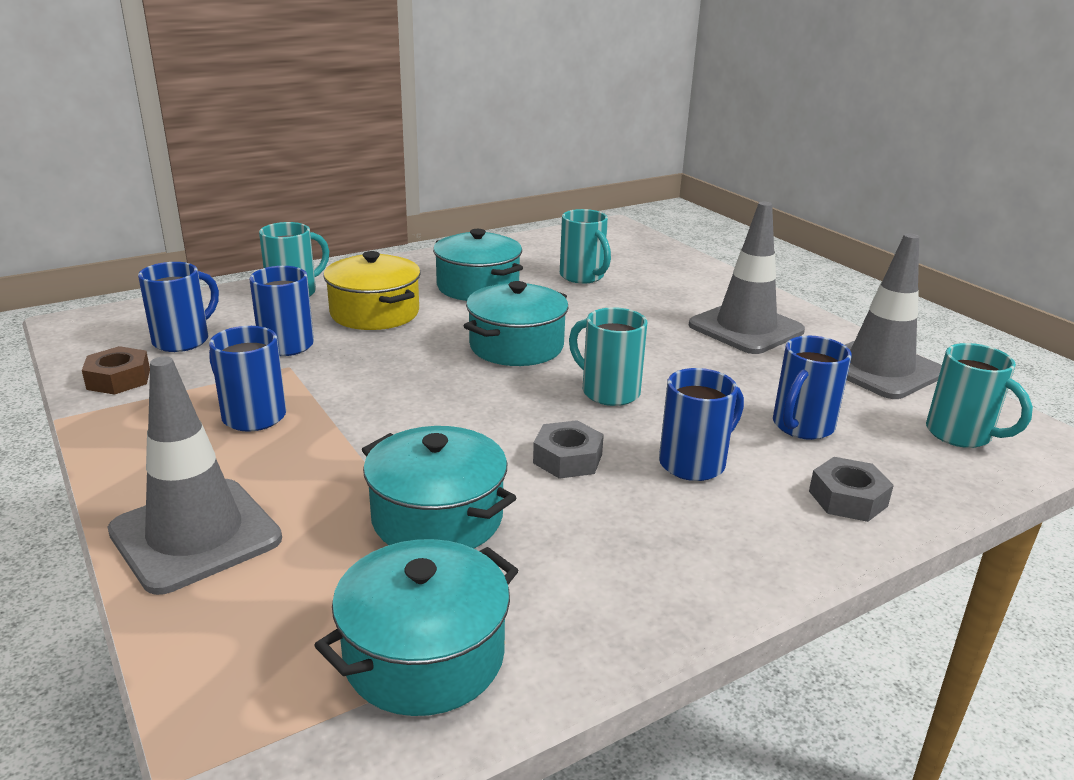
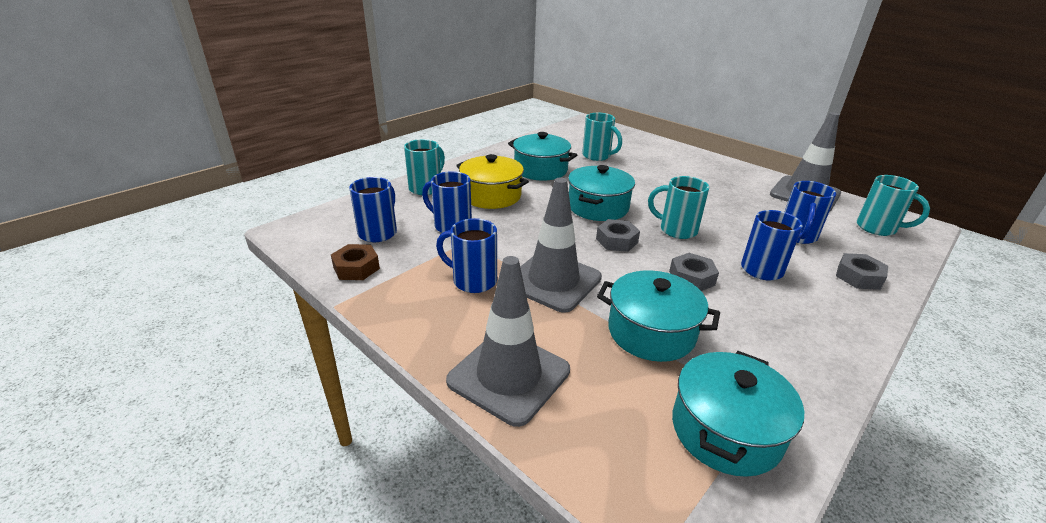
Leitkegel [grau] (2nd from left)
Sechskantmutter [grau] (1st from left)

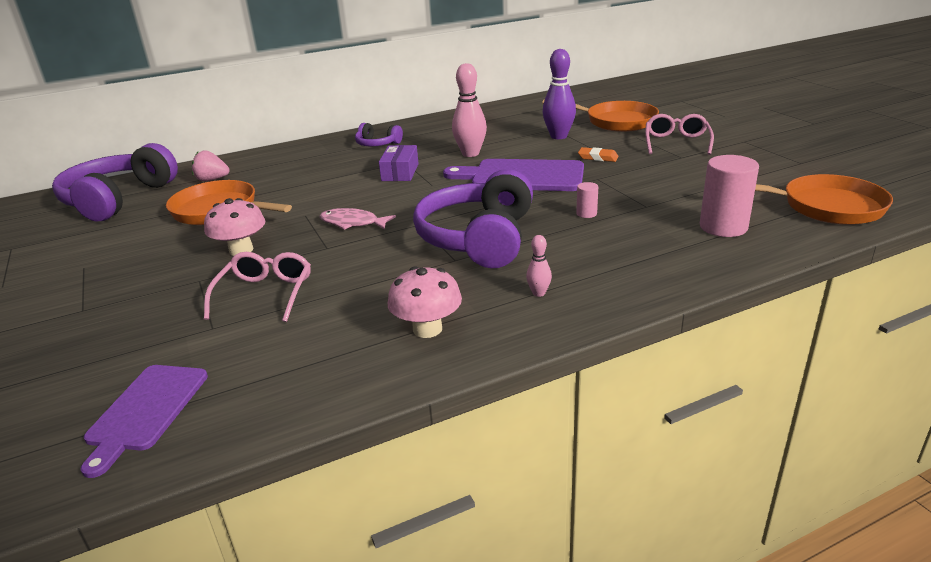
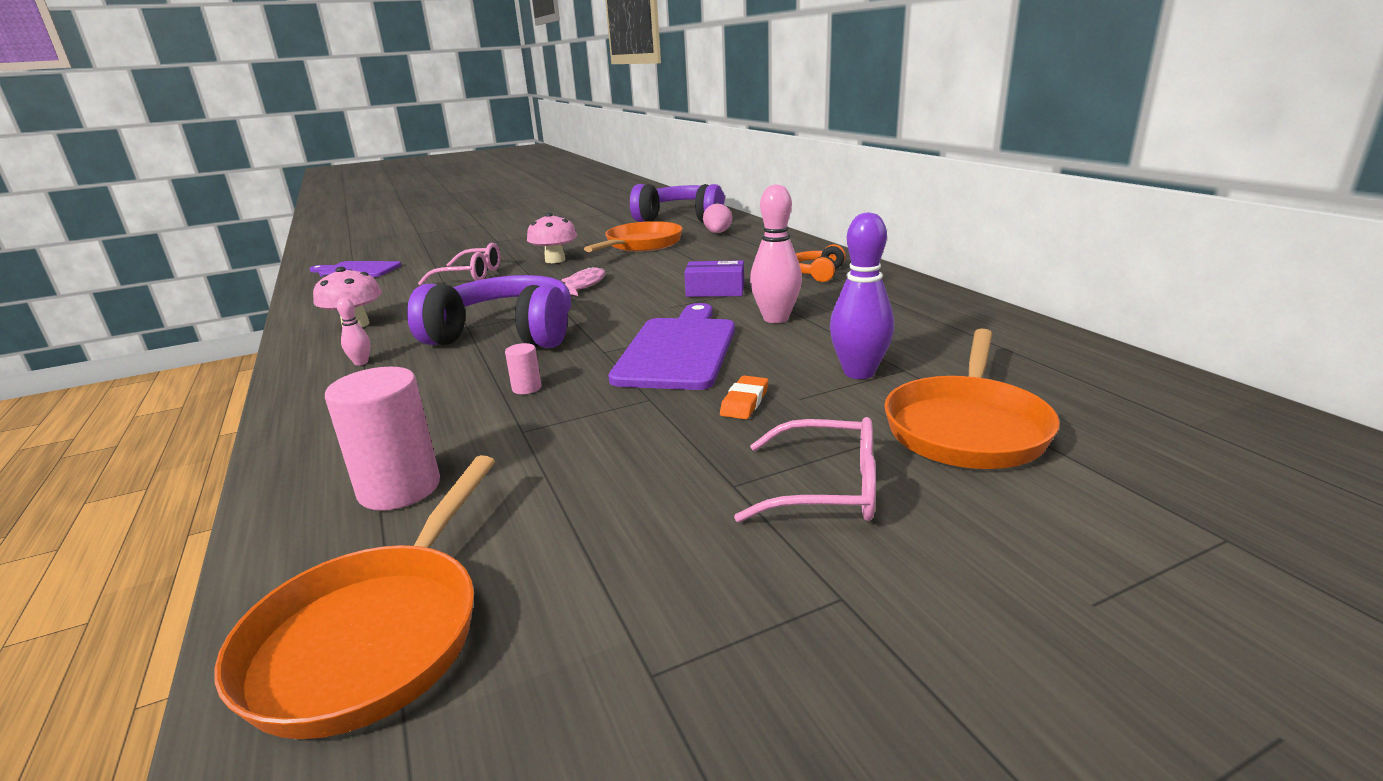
Kopfhörer [orange]

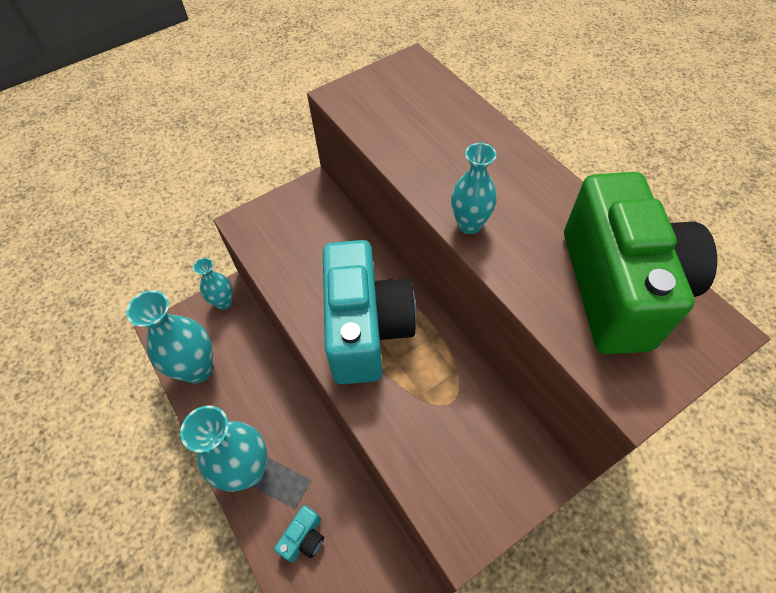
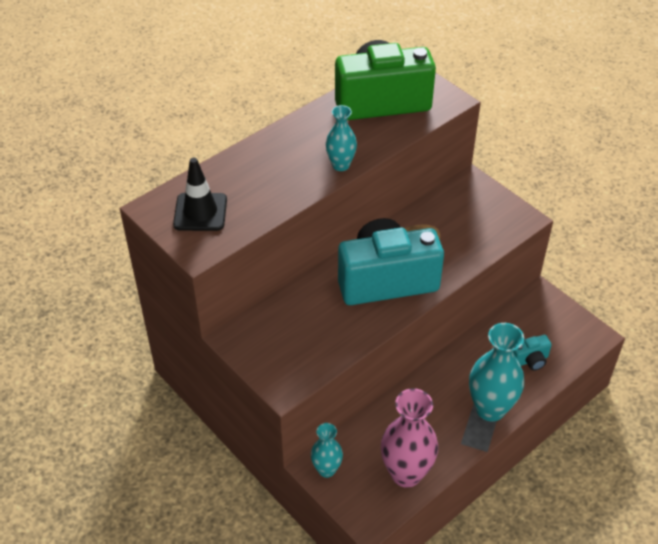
Vase [rosa]
Kamera [türkis] (2nd from left)
Leitkegel [schwarz]

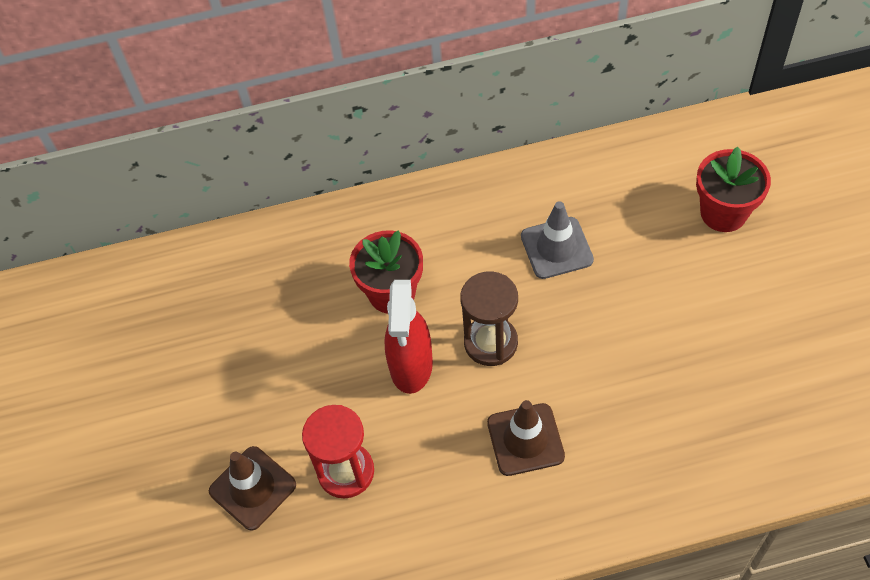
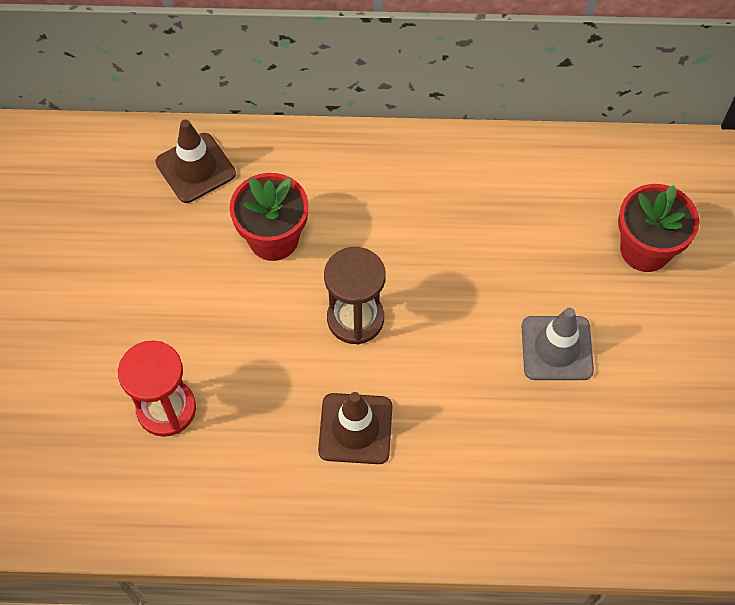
Leitkegel [grau]
Sprühflasche [rot]
Leitkegel [braun] (1st from left)

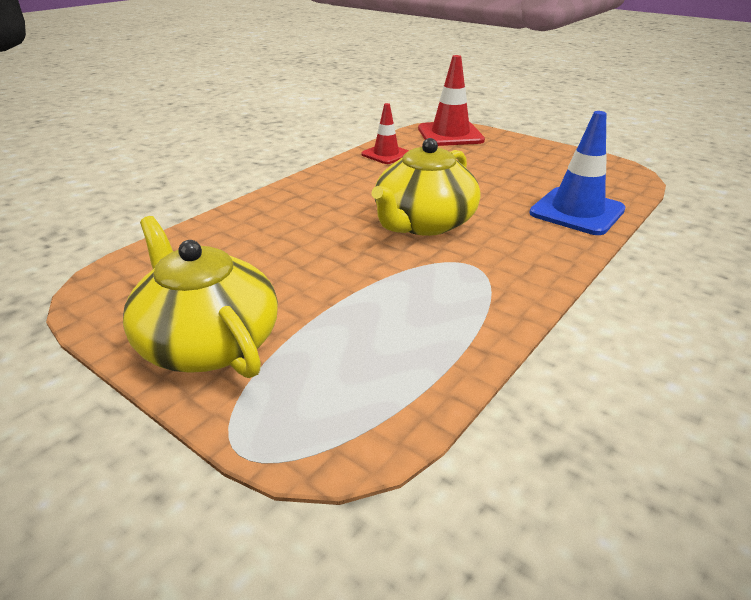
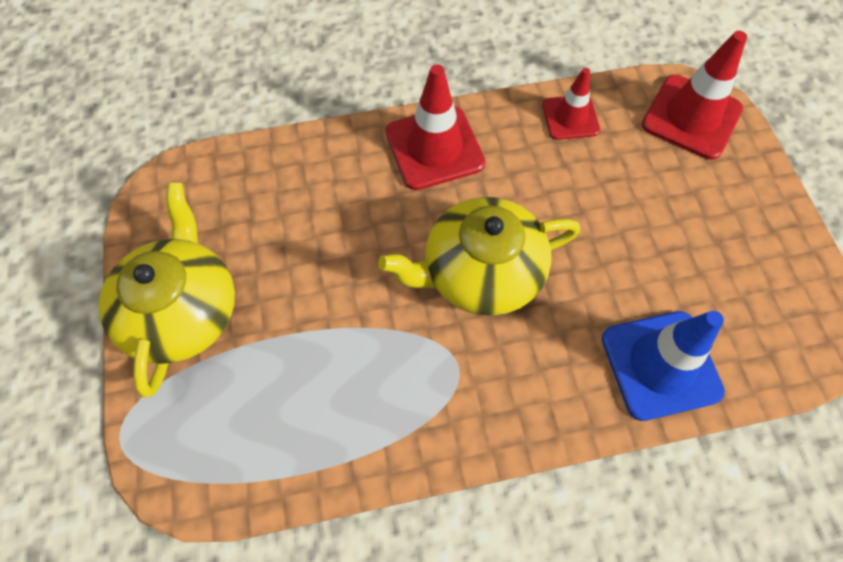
Leitkegel [rot] (1st from left)

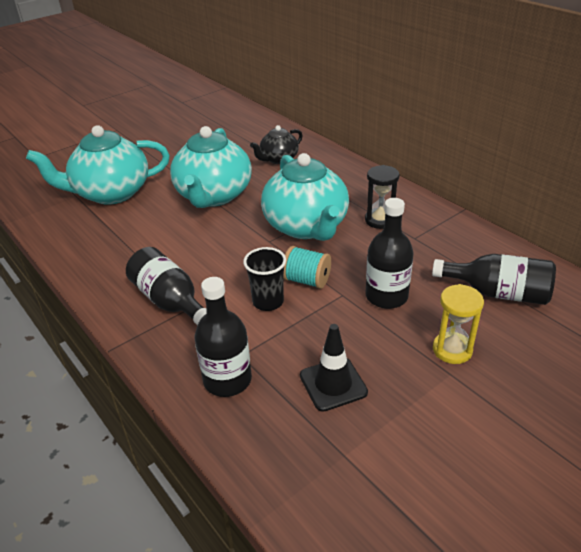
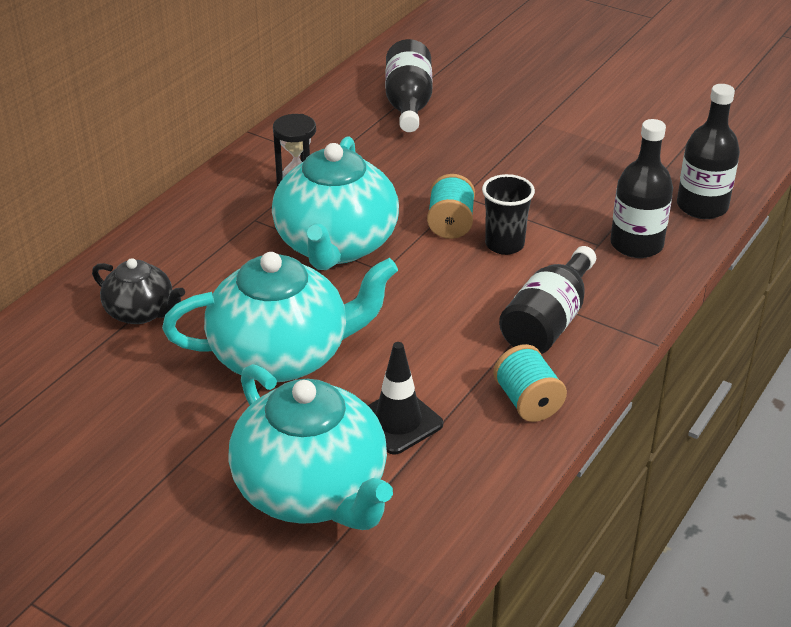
Teekanne [türkis] (3rd from left)
Flasche [schwarz] (4th from left)
Sanduhr [gelb]
Leitkegel [schwarz]
Garnrolle [türkis] (2nd from left)

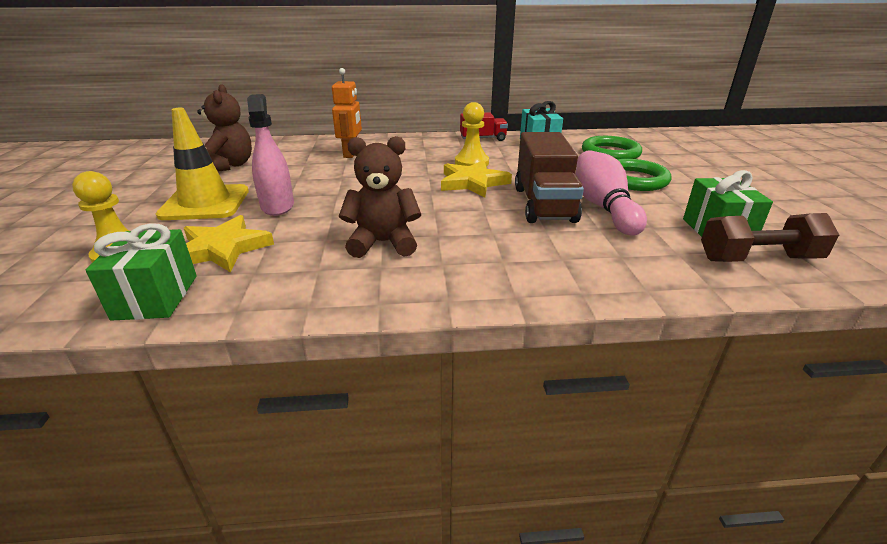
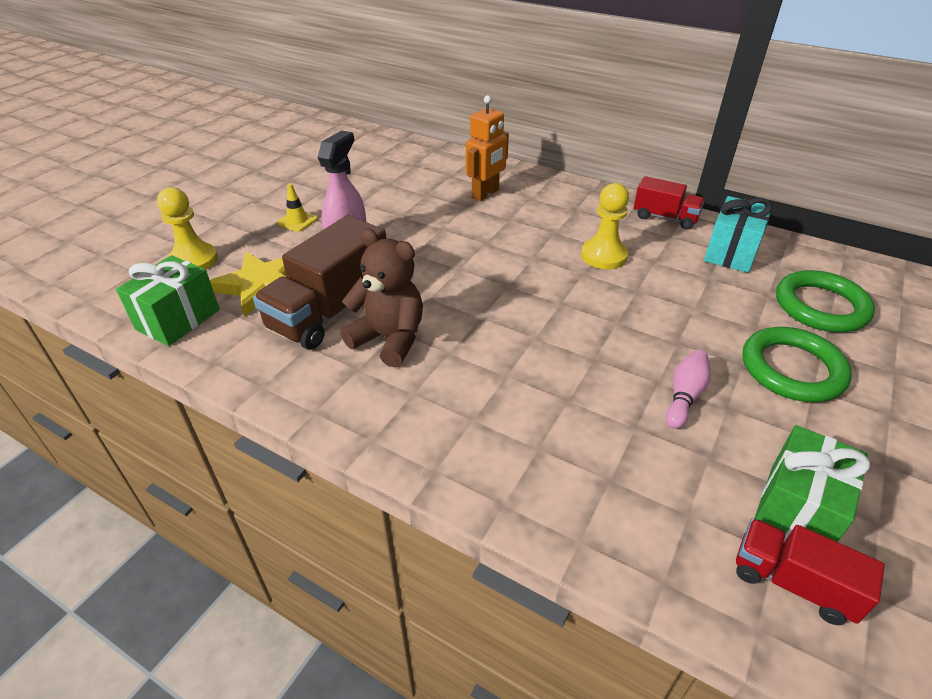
Teddybär [braun] (1st from left in the first image)
Leitkegel [gelb]
Lastwagen [braun]
Bowlingkegel [rosa]
Stern [gelb] (2nd from left in the first image)
Lastwagen [rot] (2nd from left)

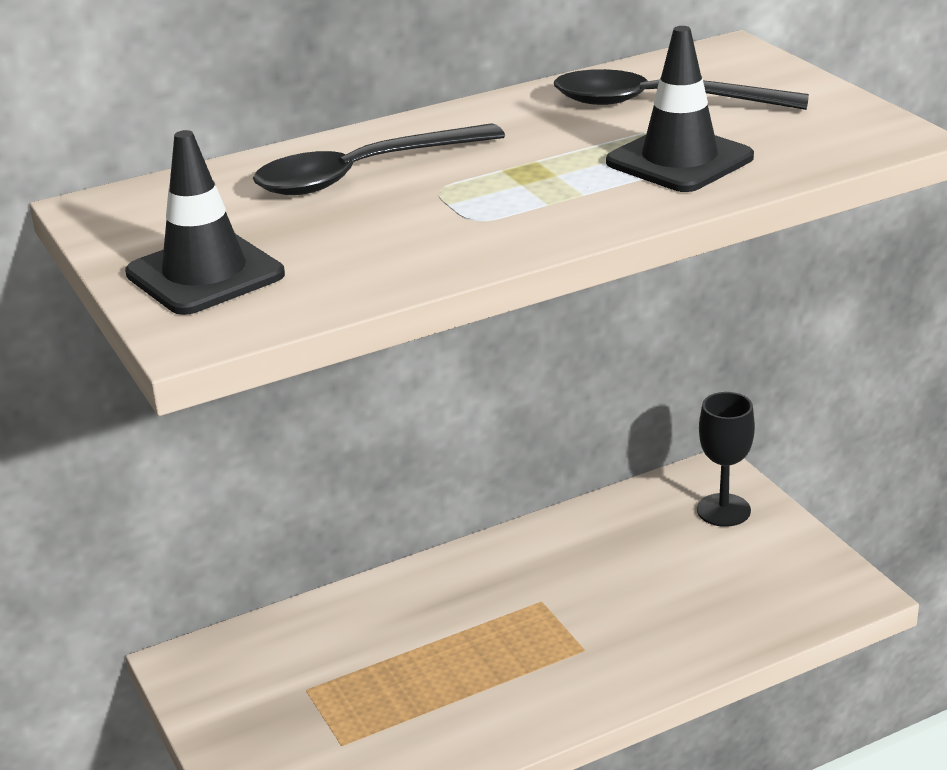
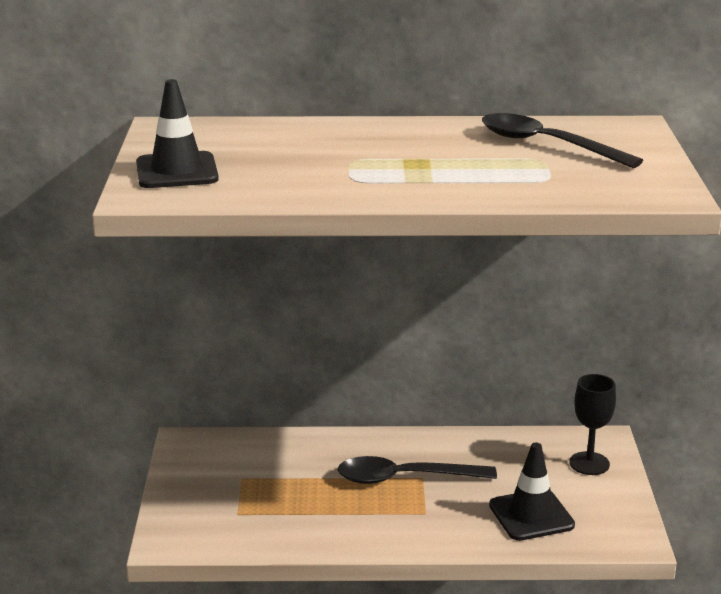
Leitkegel [schwarz] (2nd from left)
Löffel [schwarz] (1st from left)

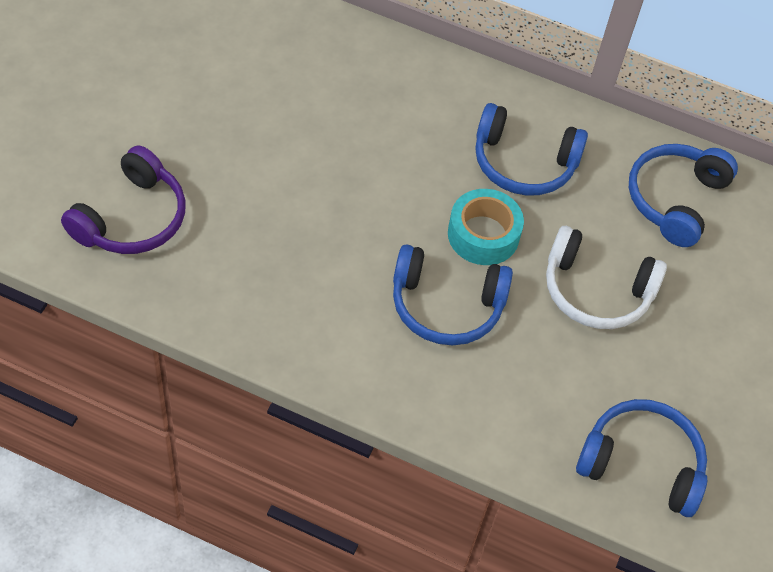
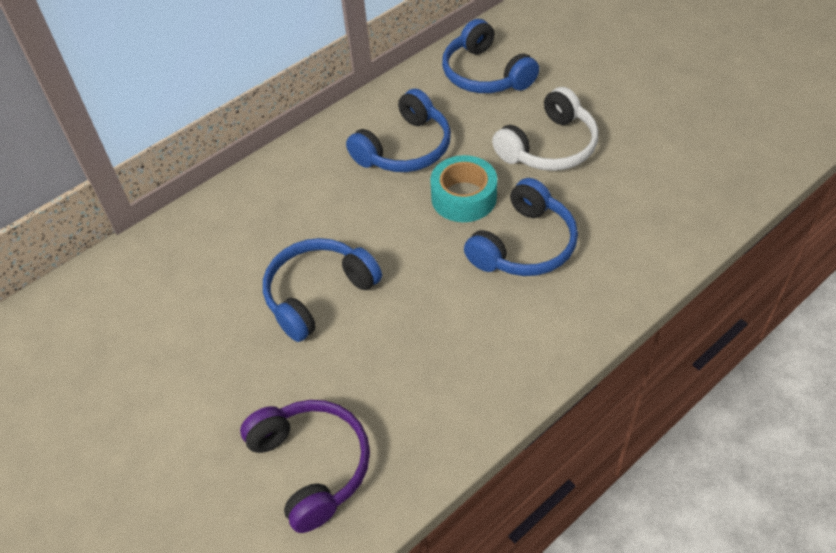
Kopfhörer [blau] (1st from left)

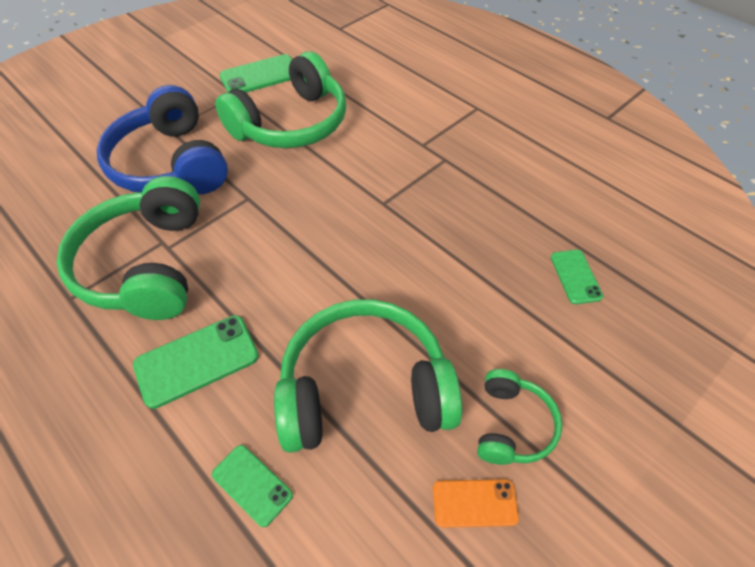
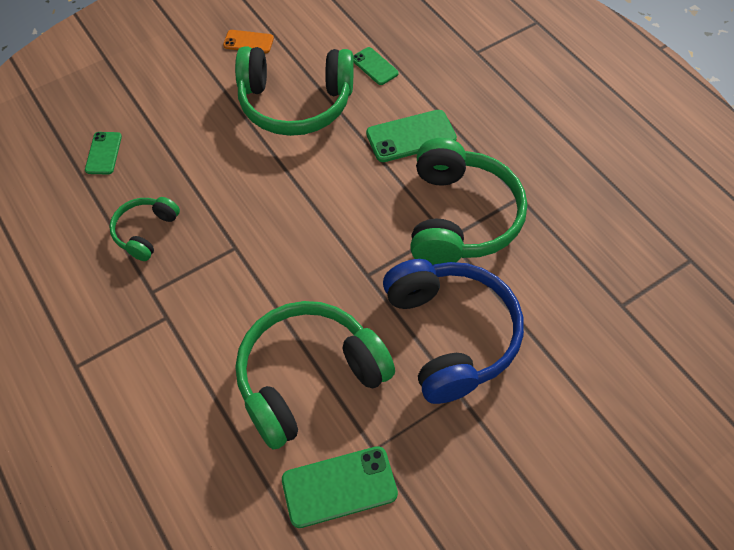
Kopfhörer [grün] (1st from left)

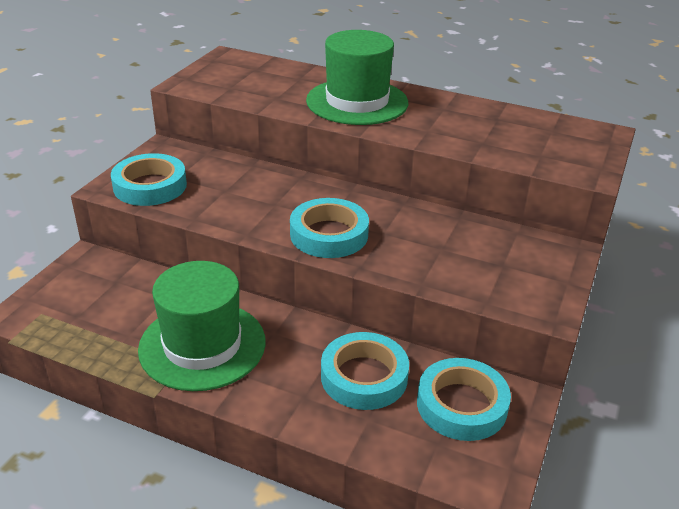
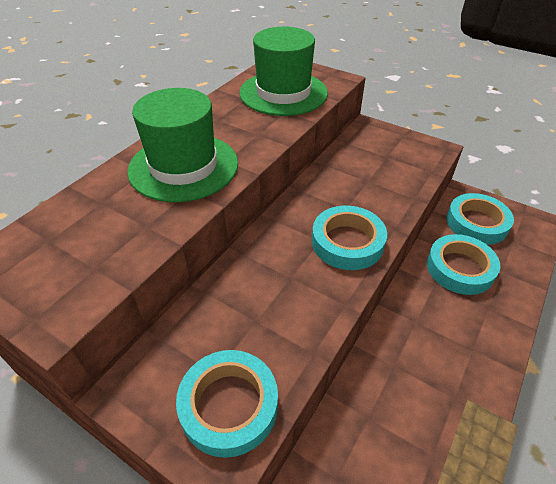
Hut [grün] (2nd from left)

